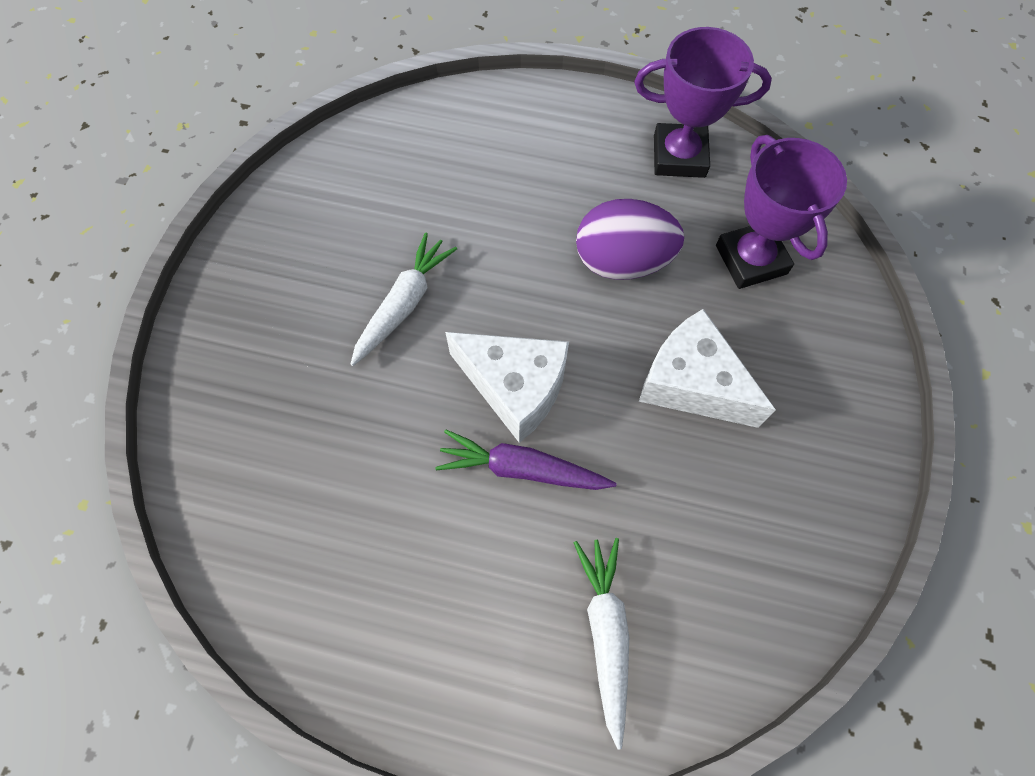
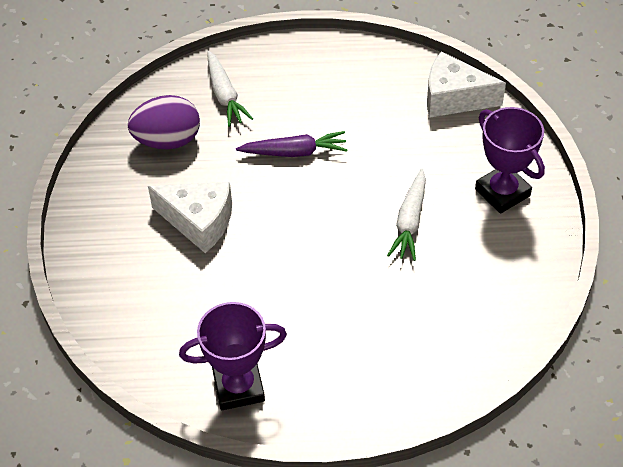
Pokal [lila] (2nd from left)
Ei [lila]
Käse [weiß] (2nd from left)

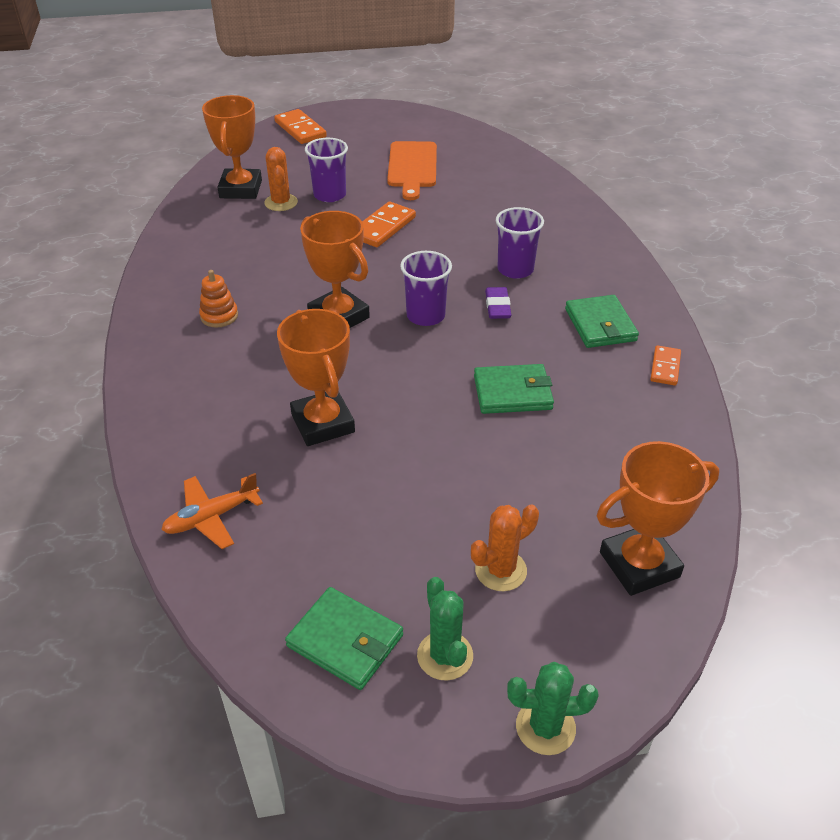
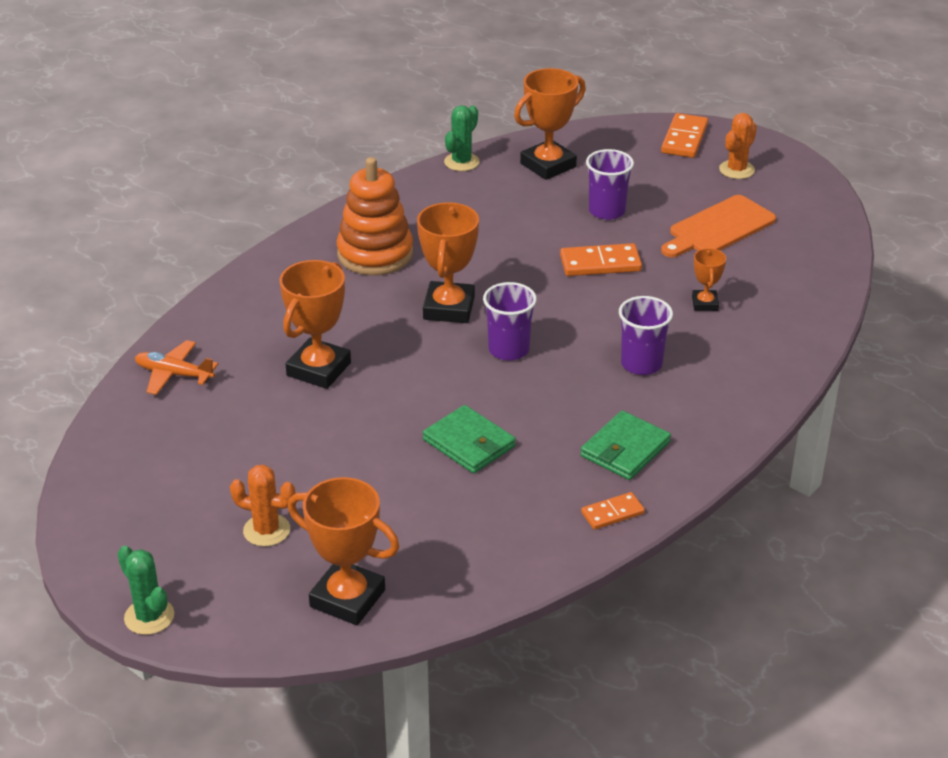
Kaktus [orange] (2nd from left)
Stapelspielzeug [orange]
Radiergummi [lila]
Kaktus [grün] (2nd from left)
Geldbörse [grün] (1st from left in the first image)
Pokal [orange] (5th from left)

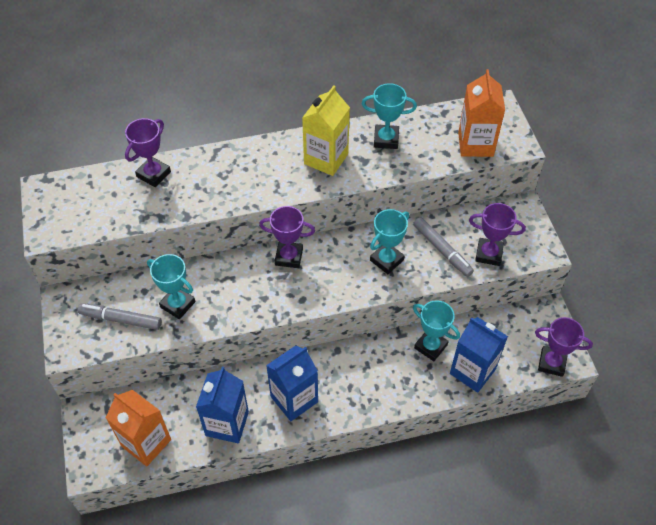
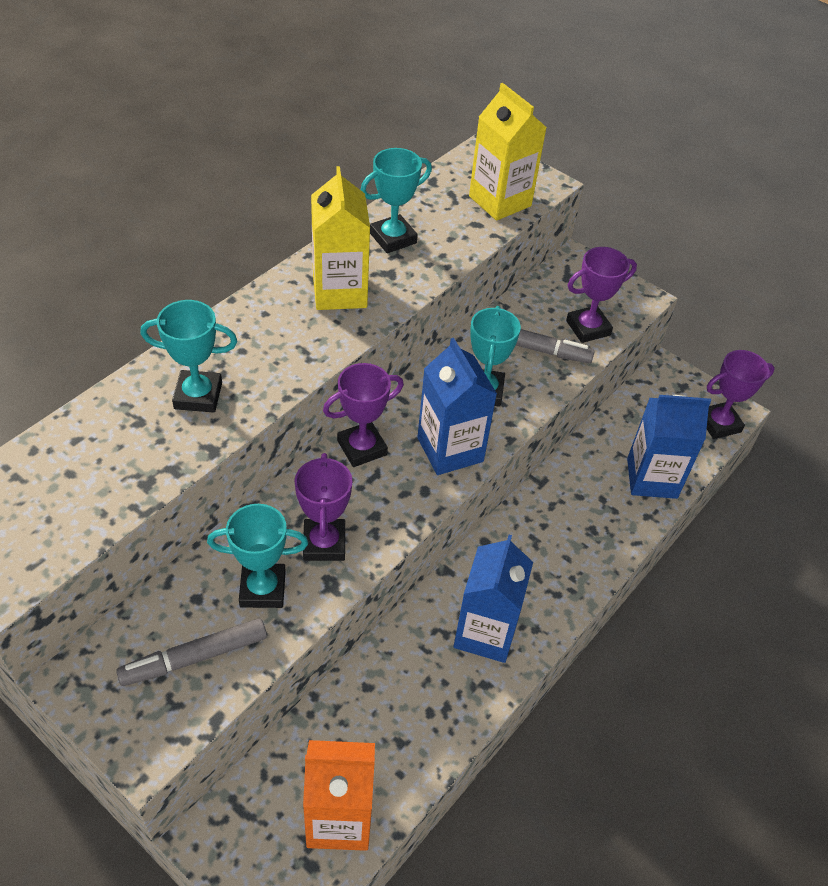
Getränkekarton [gelb] (2nd from left)
Pokal [lila] (1st from left)
Pokal [türkis] (1st from left)
Getränkekarton [blau] (1st from left)

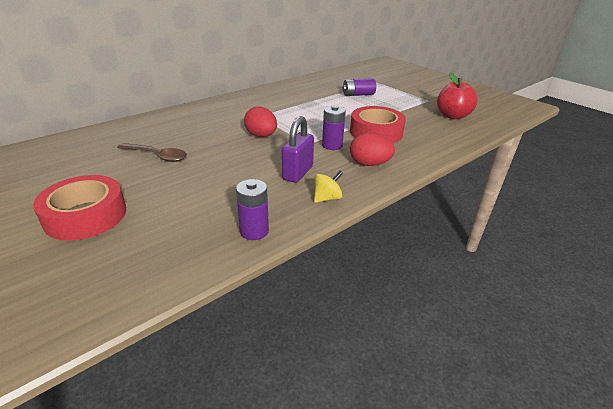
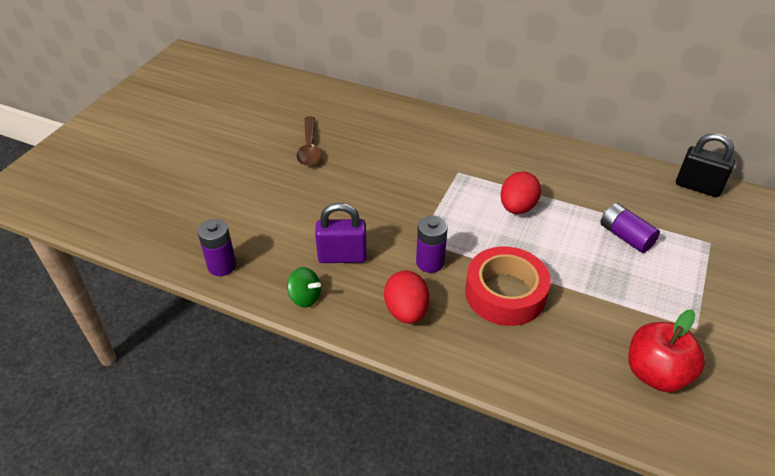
Ei [rot] (2nd from left)
Kreisel [grün]
Klebeband [rot] (1st from left in the first image)
Vorhängeschloss [schwarz]

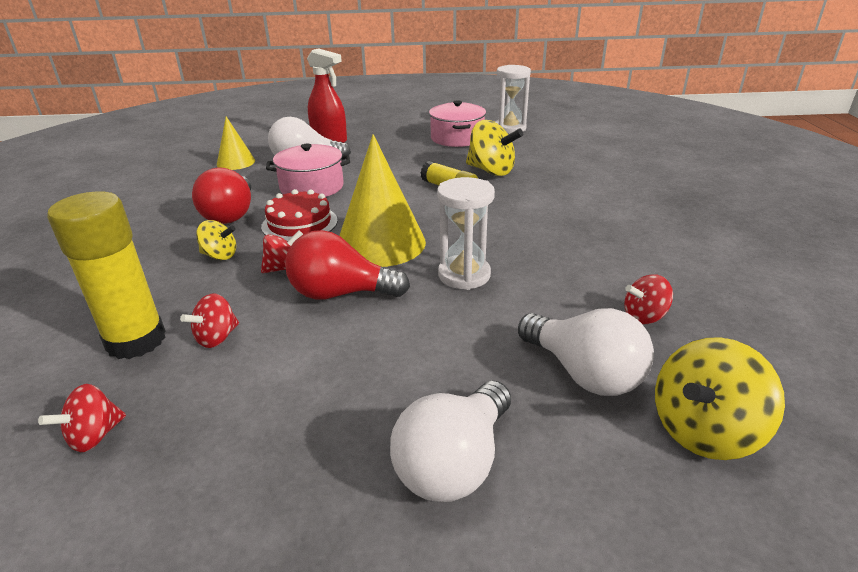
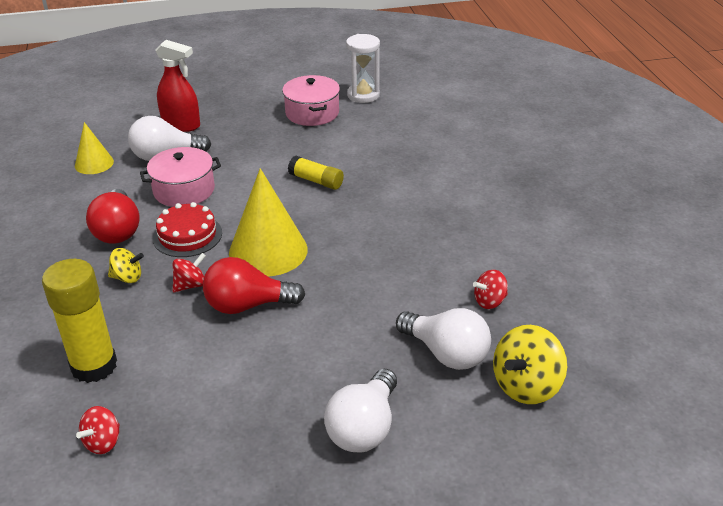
Kreisel [gelb] (2nd from left in the first image)
Sanduhr [weiß] (1st from left in the first image)
Kreisel [rot] (2nd from left in the first image)

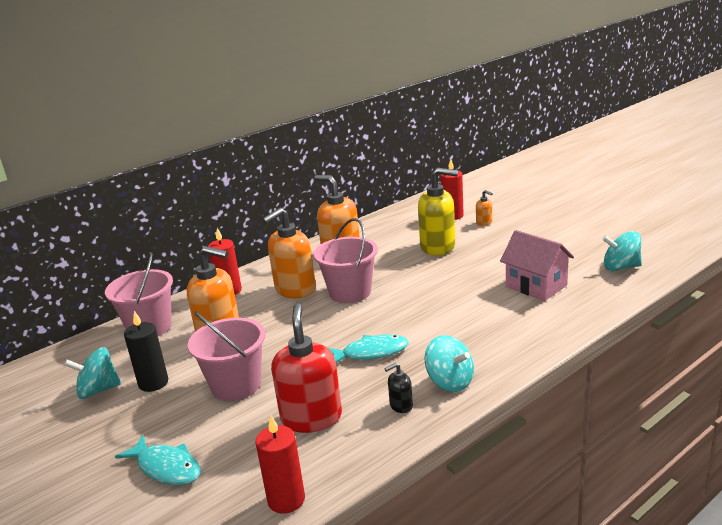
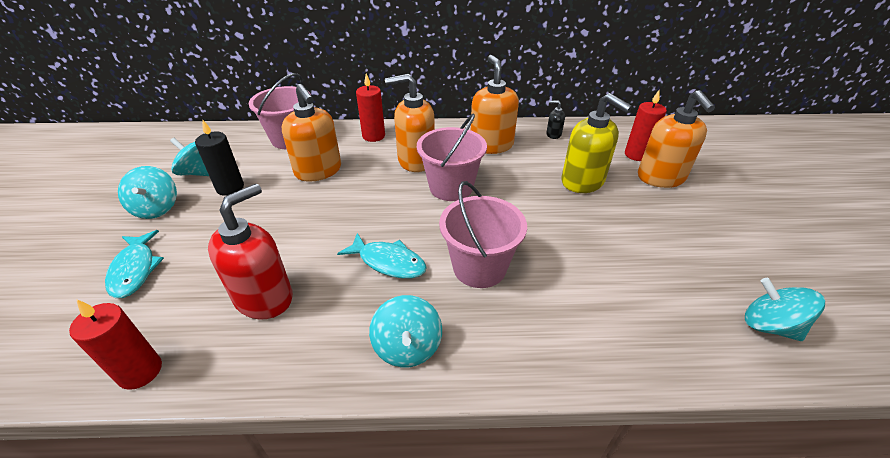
Seifenspender [orange] (4th from left)
Haus [rosa]
Eimer [rosa] (3rd from left)
Seifenspender [schwarz]
Kreisel [türkis] (1st from left)

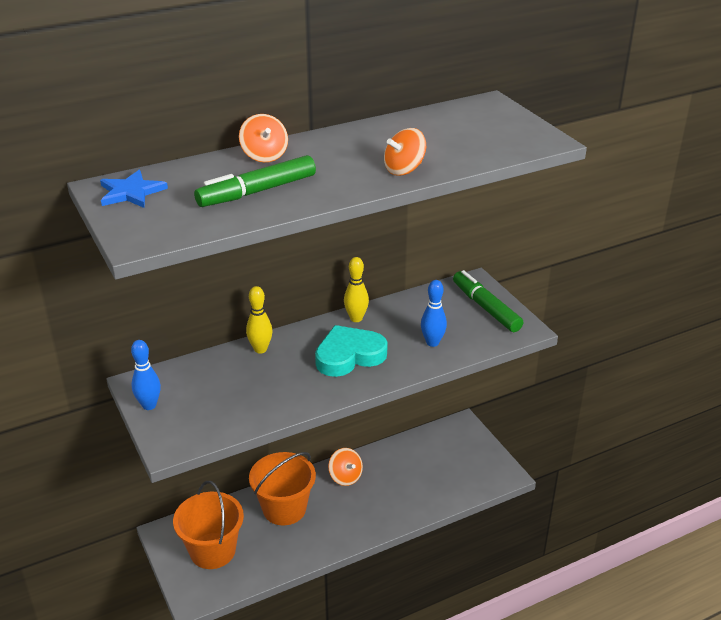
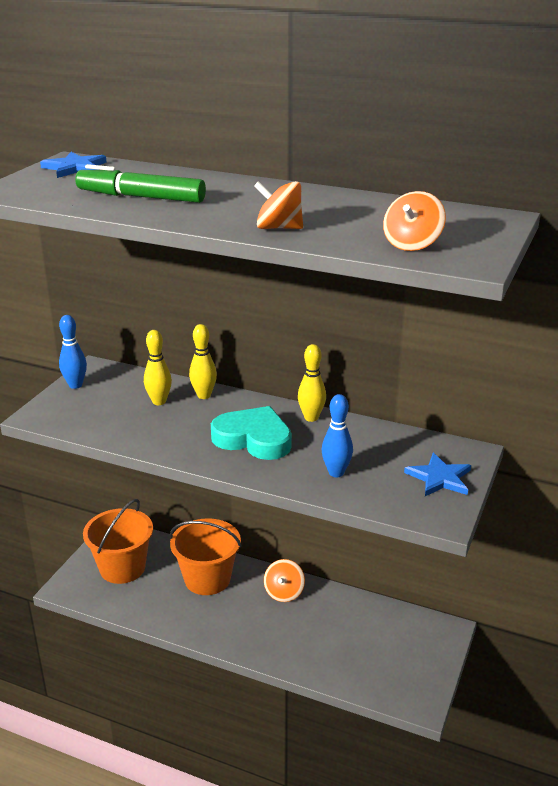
Kreisel [orange] (3rd from left)
Stern [blau] (2nd from left)
Bowlingkegel [gelb] (1st from left)

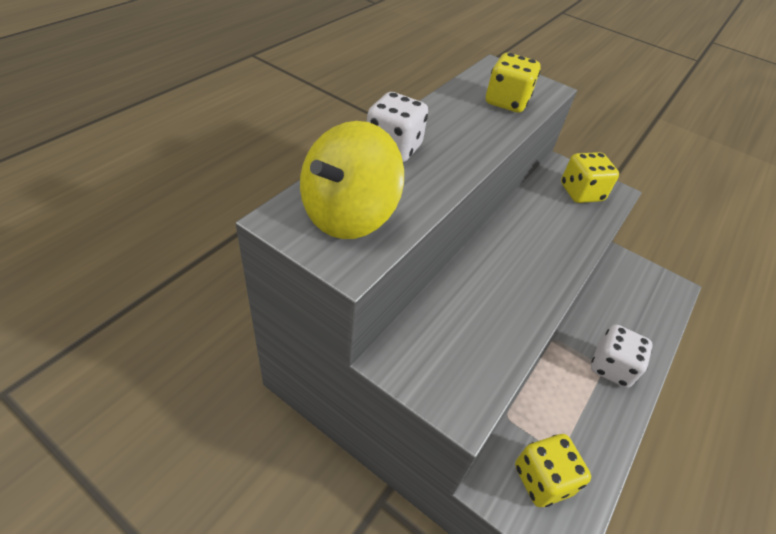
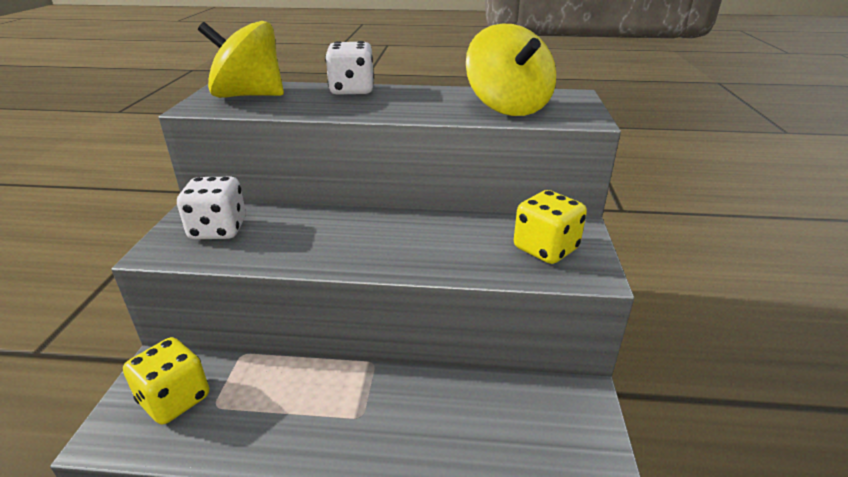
Kreisel [gelb] (2nd from left)
Spielwürfel [weiß] (1st from left)

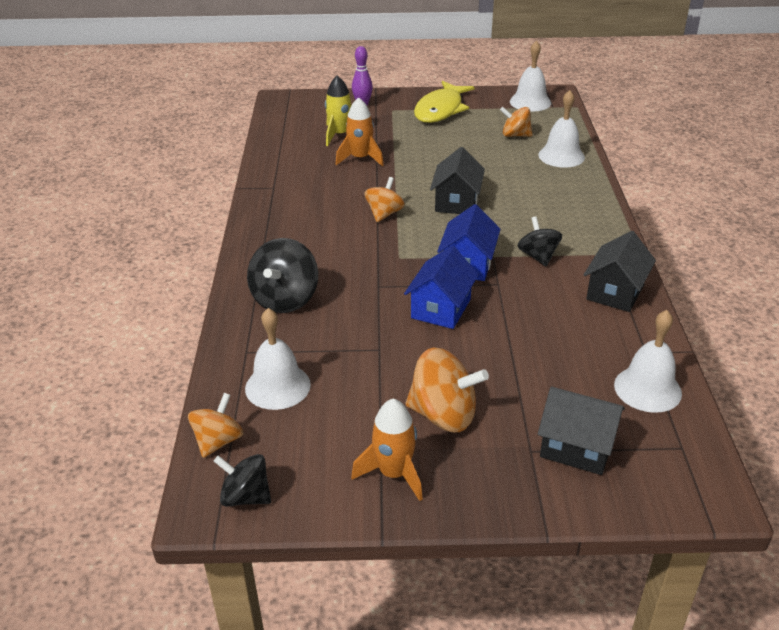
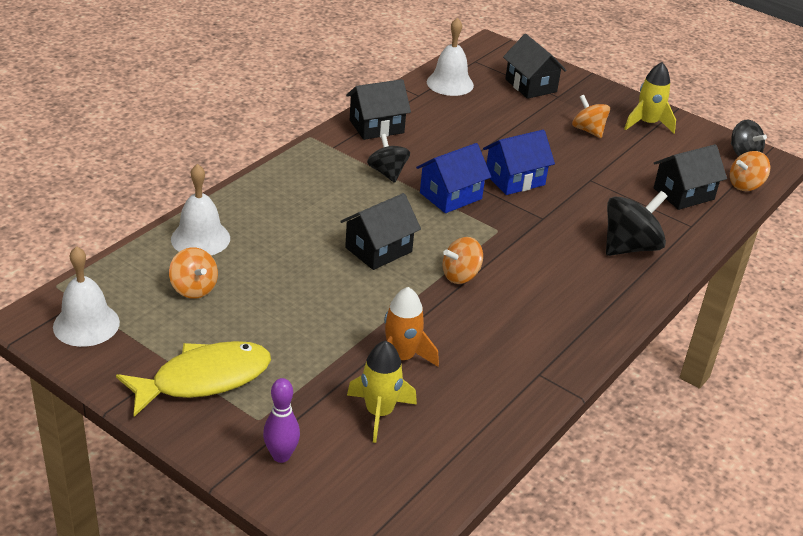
Kreisel [schwarz] (1st from left)
Haus [schwarz] (4th from left)
Kreisel [orange] (3rd from left)
Rakete [gelb] (2nd from left)

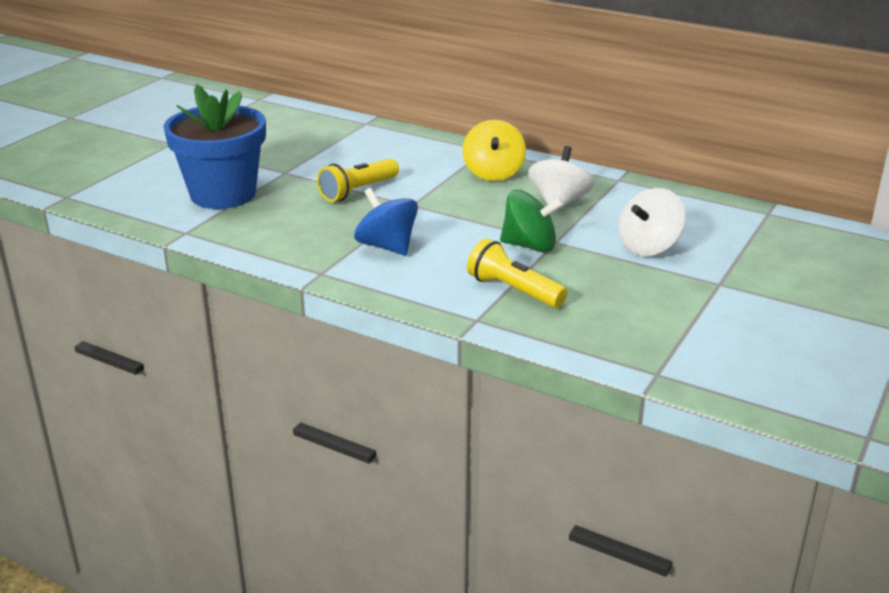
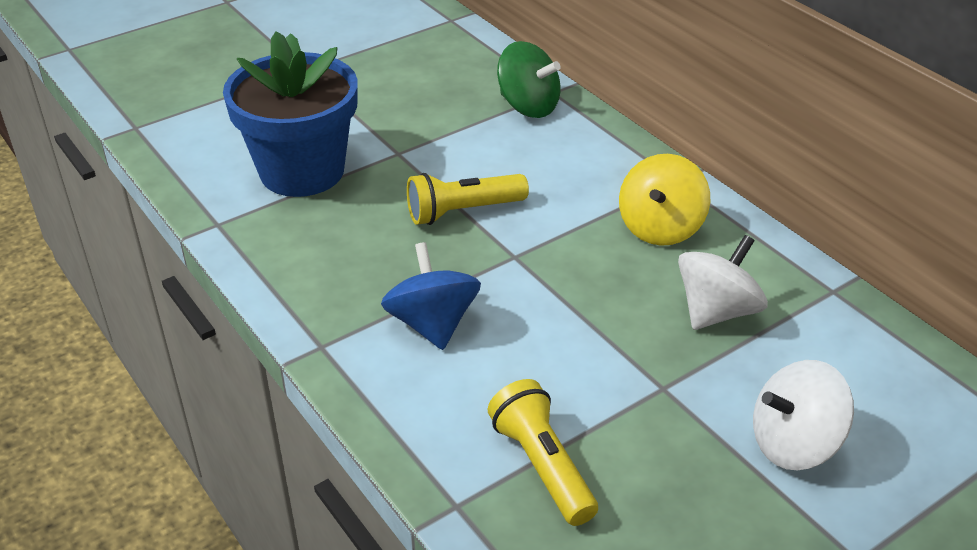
Kreisel [grün]

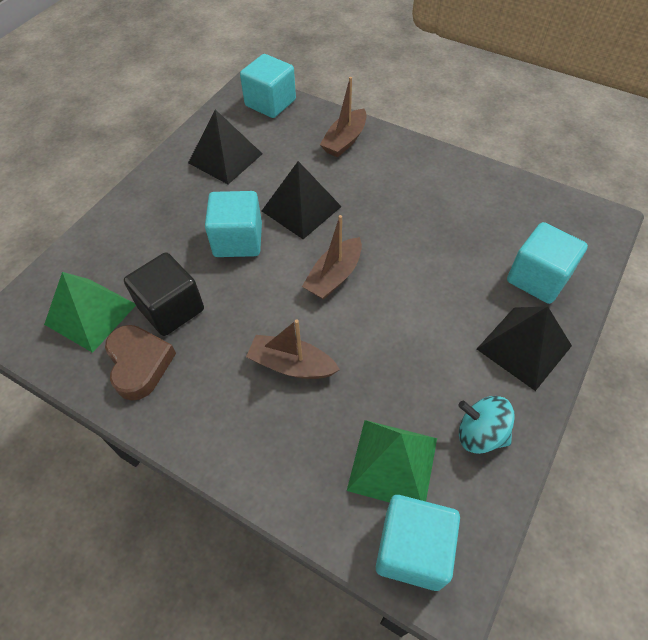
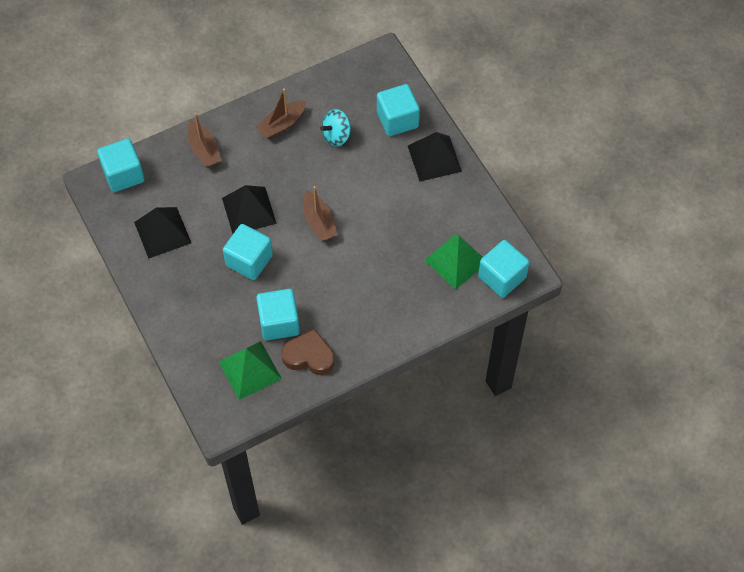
Kubus [türkis] (3rd from left)
Boot [braun] (2nd from left)
Kreisel [türkis]

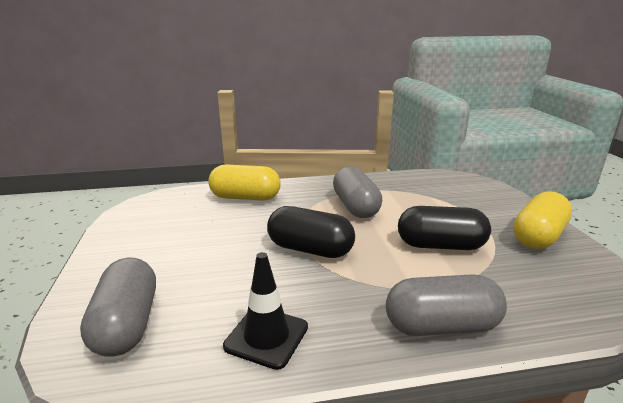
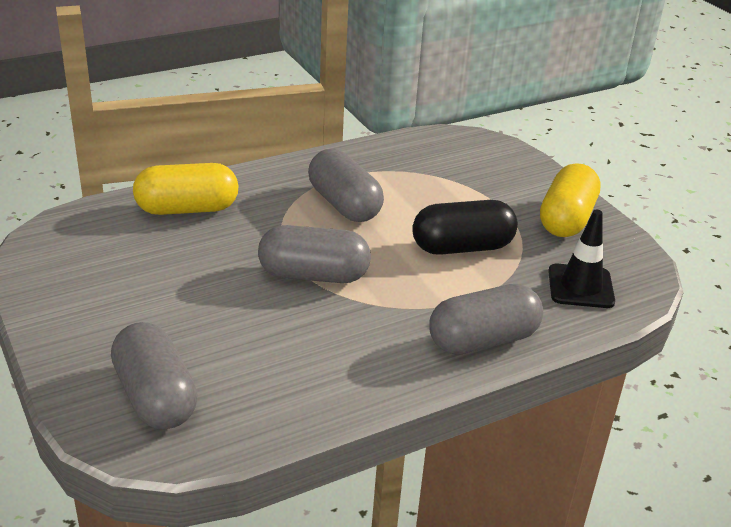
Kapsel [grau] (2nd from left)
Leitkegel [schwarz]

